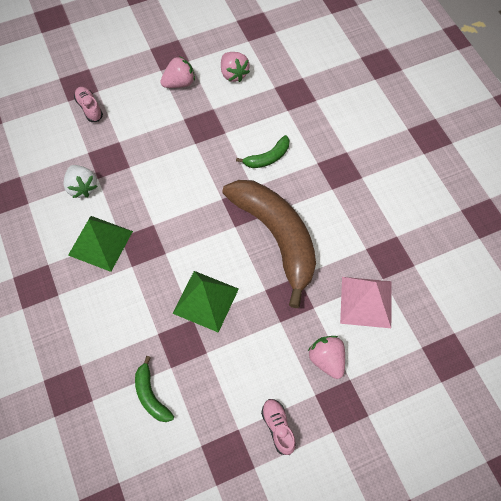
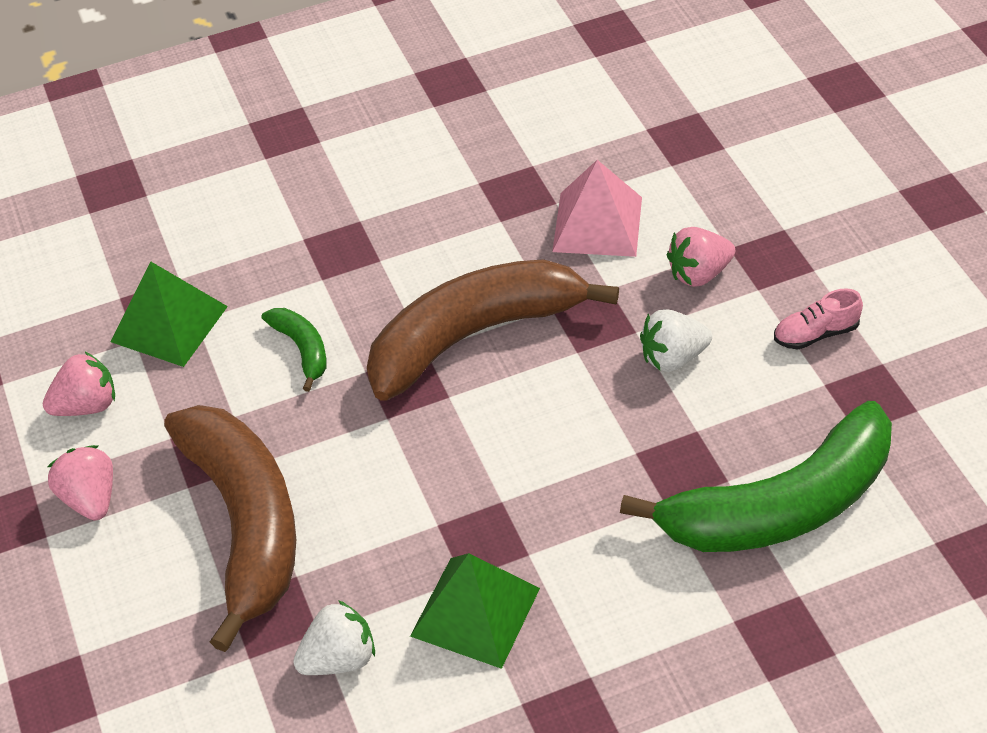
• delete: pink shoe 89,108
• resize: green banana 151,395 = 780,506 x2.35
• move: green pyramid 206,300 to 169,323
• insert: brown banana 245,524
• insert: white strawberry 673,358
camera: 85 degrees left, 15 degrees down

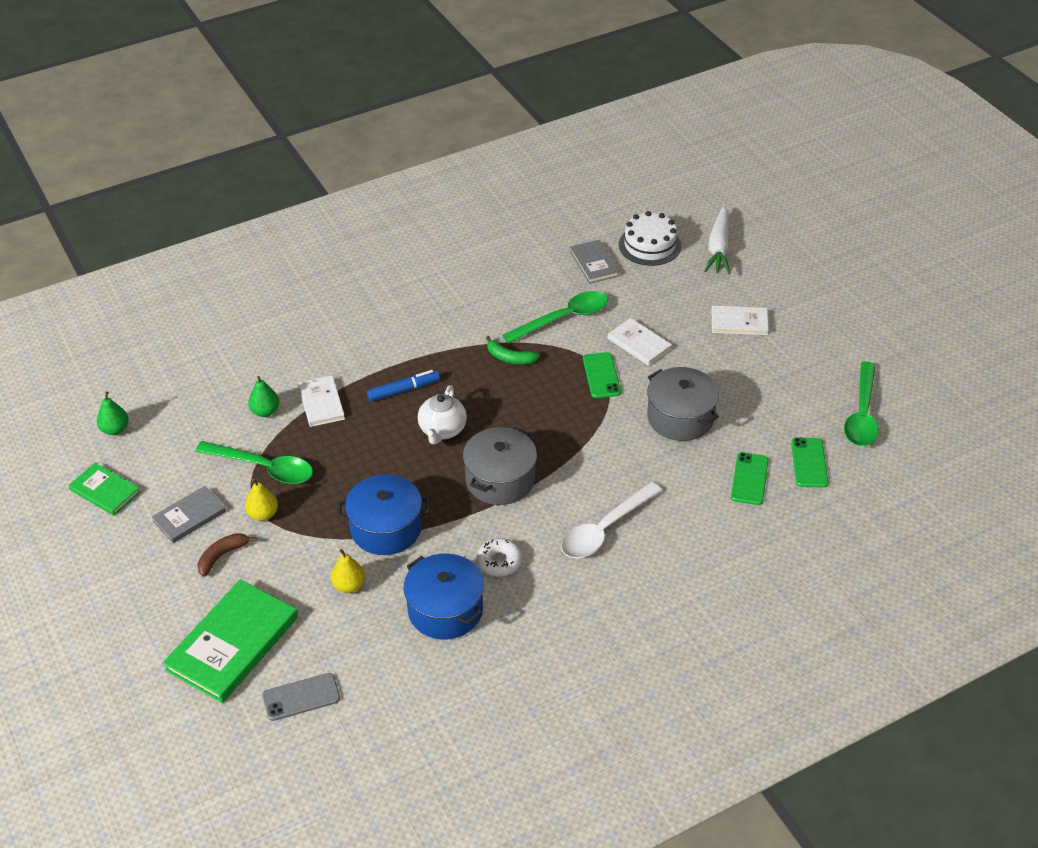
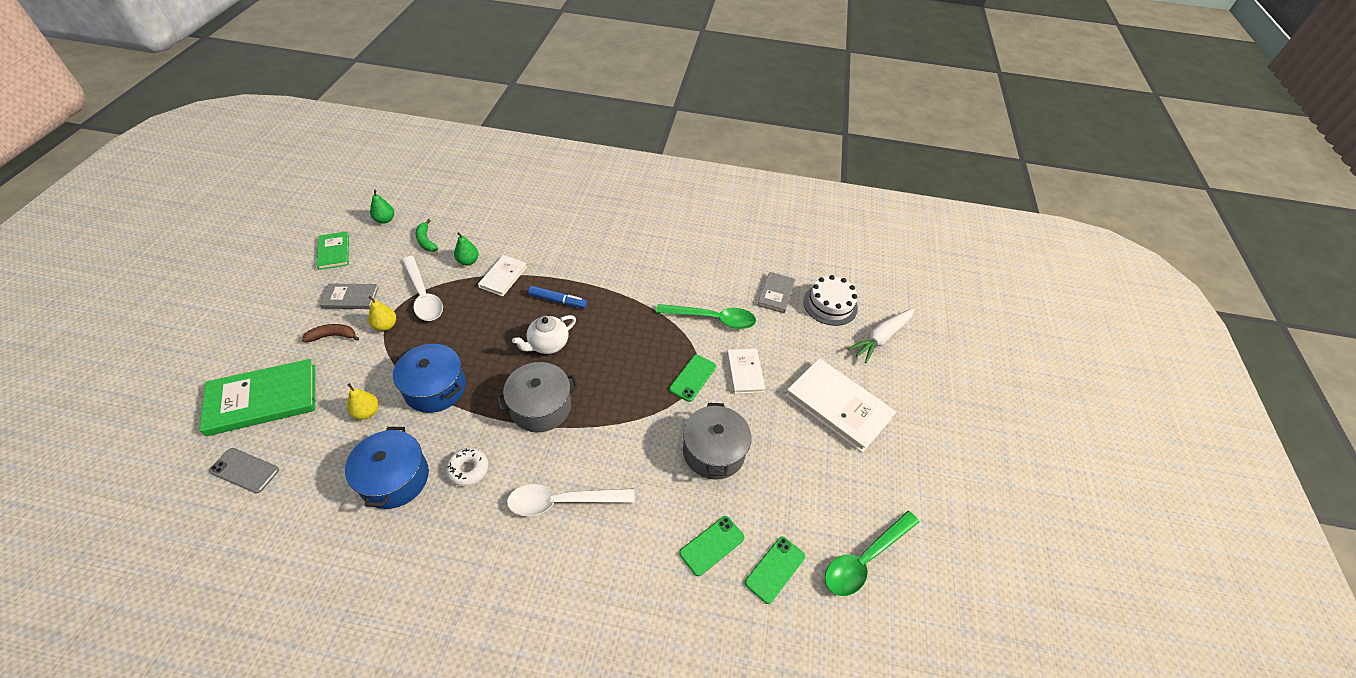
• recolor: green spoon 263,468 to white spoon 423,296
• move: green banana 510,358 to 426,241
• resize: white book 739,322 = 838,406 x1.79
camera: 35 degrees right, 5 degrees up

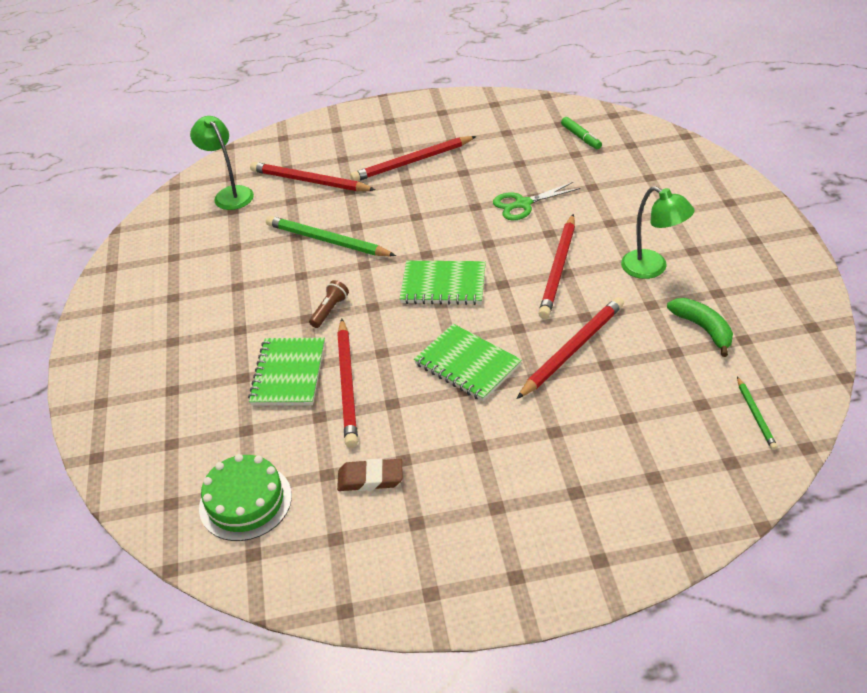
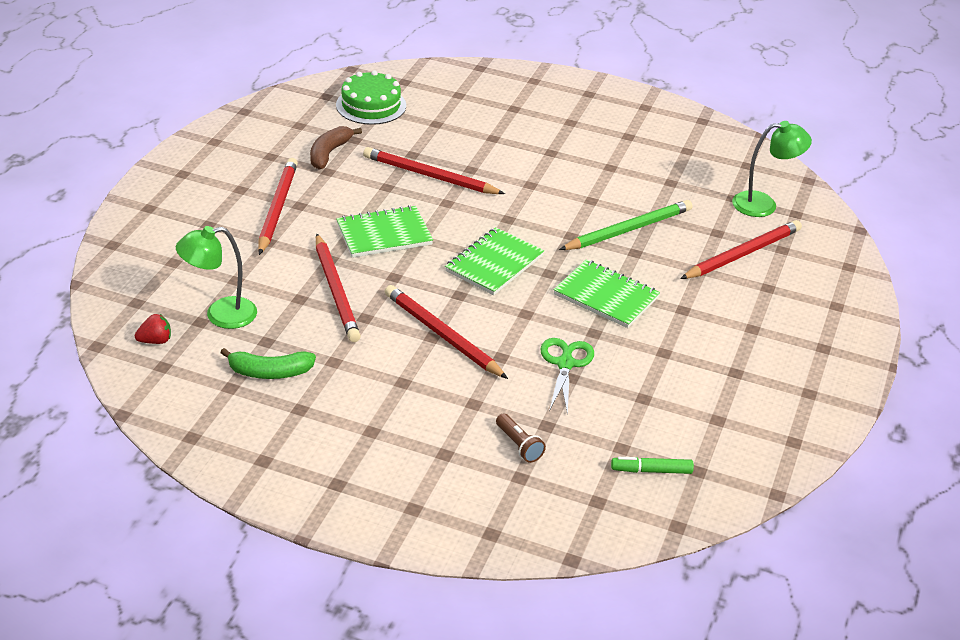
• move: green notebook 288,374 to 606,296
• move: brown flashlight 330,310 to 519,445
• replace: brown eraser 370,478 to brown banana 329,153
• move: red pencil 412,162 to 277,208
• move: green lamp 652,268 to 220,315
• replace: green pencil 755,415 to red strawberry 155,341
camera: 115 degrees right, 5 degrees down

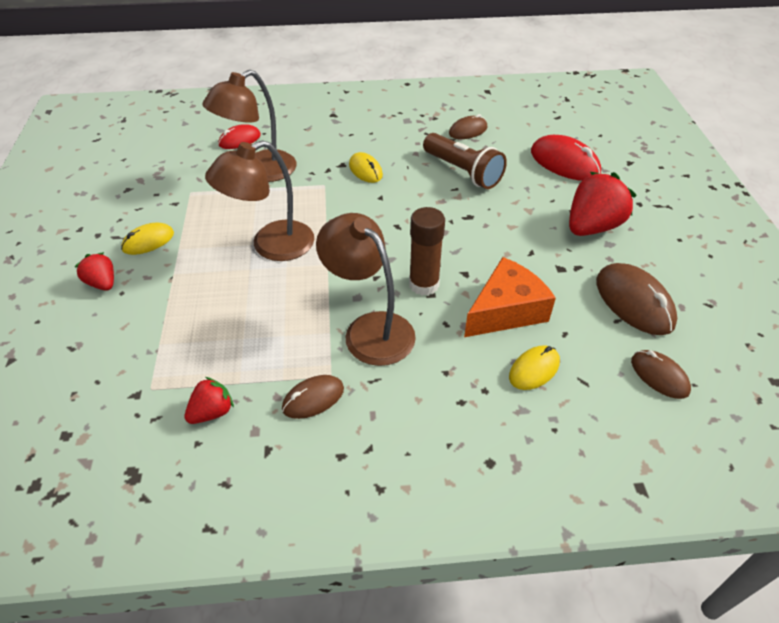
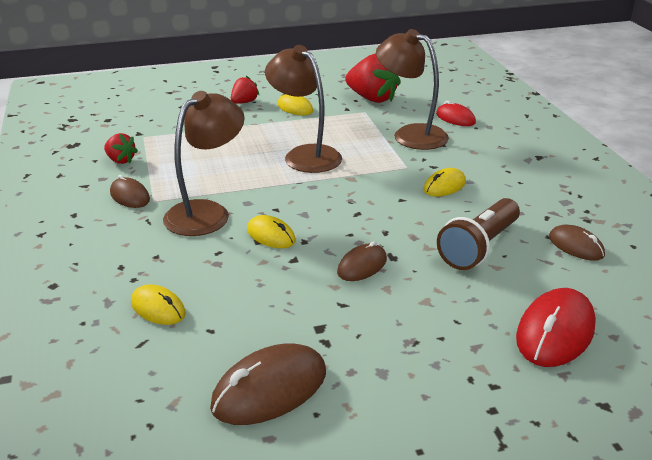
• replace: brown glue stick 424,284 to yellow mouse 271,235
• delete: orange cheese 506,311
• move: red strawberry 592,227 to 372,98
• move: brown mouse 659,376 to 362,266
camera: 80 degrees right, 15 degrees down

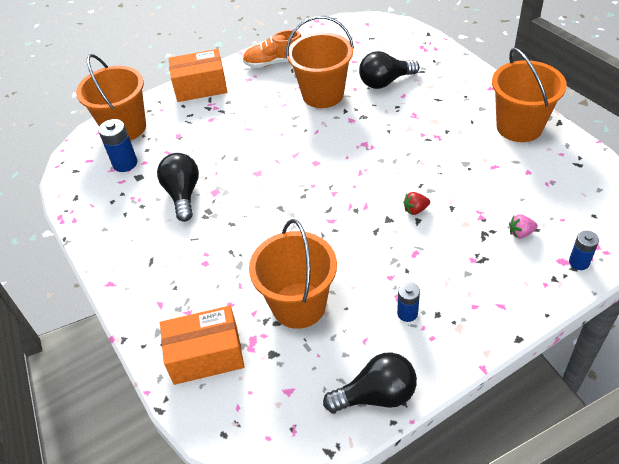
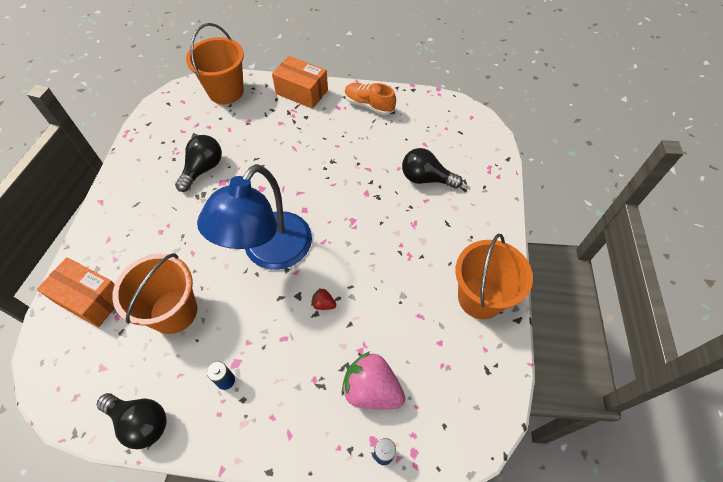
• delete: blue battery 125,163
• delete: orange bucket 323,94
• resize: pink strawberry 521,233 = 371,389 x2.27
• insert: blue lamp 269,252
camera: 35 degrees right, 10 degrees up

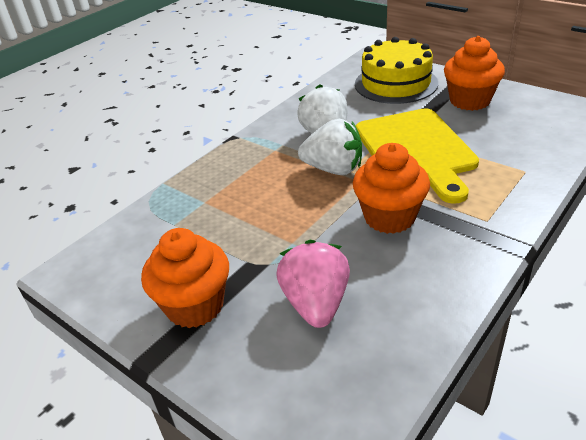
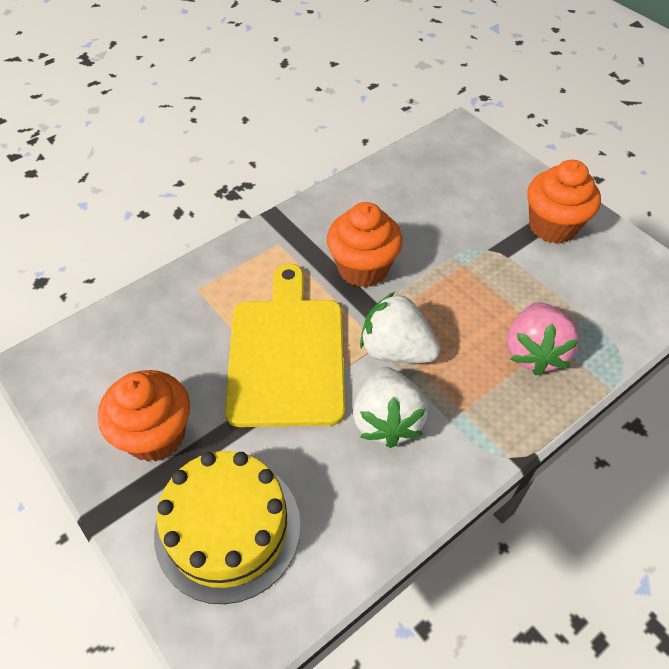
• move: pink strawberry 316,304 to 534,352
camera: 170 degrees left, 15 degrees up

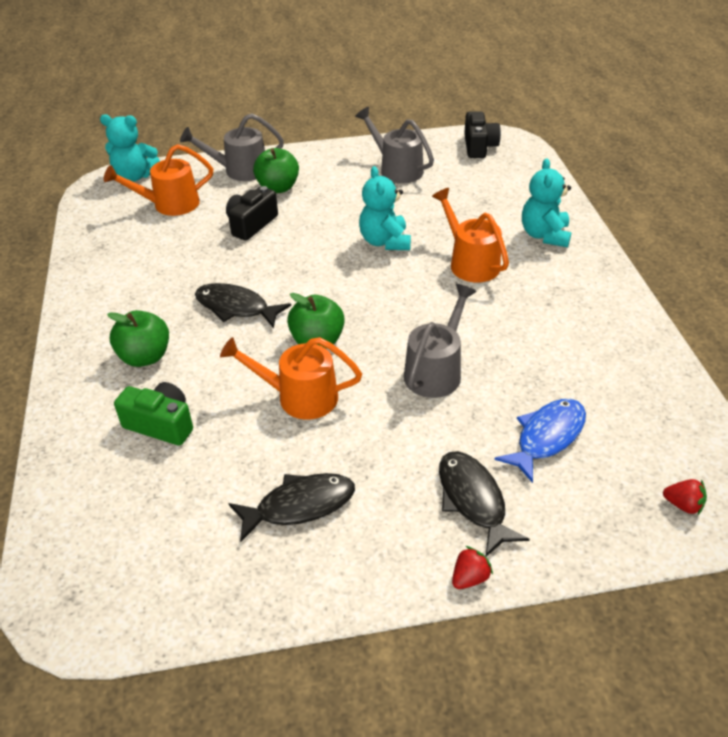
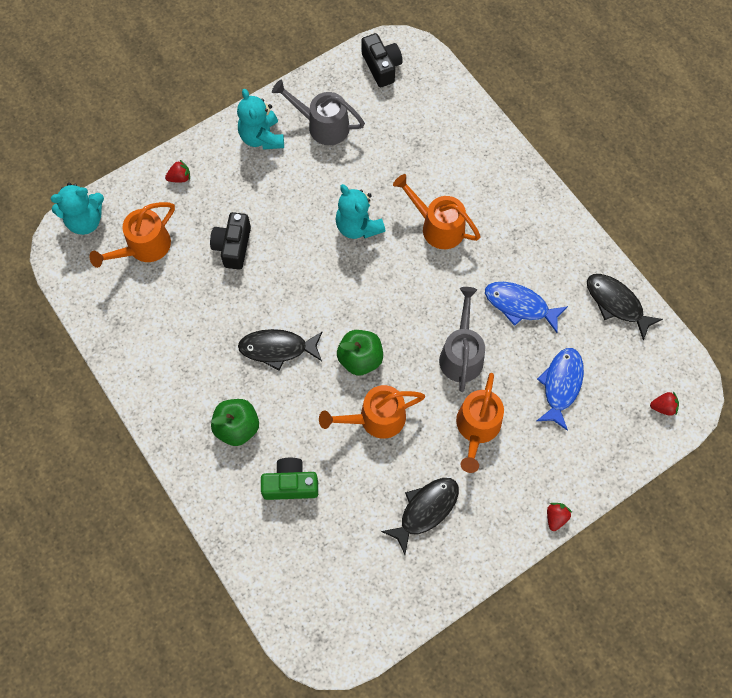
• replace: grey watering can 239,170 to red strawberry 180,178
• delete: green apple 278,188
• move: black fish 473,500 to 616,303
• move: turquoise teddy bear 544,235 to 262,137
• insert: orange watering can 477,428
• insert: blue fish 519,305
camera: 25 degrees left, 25 degrees up

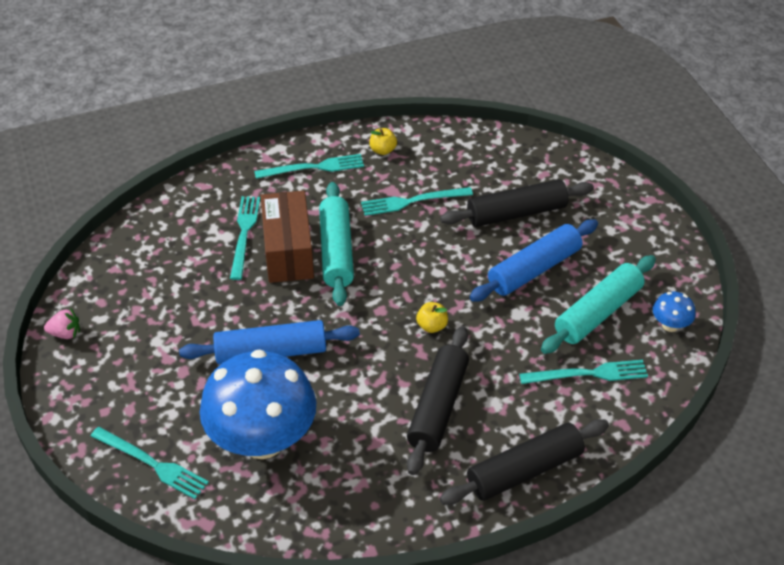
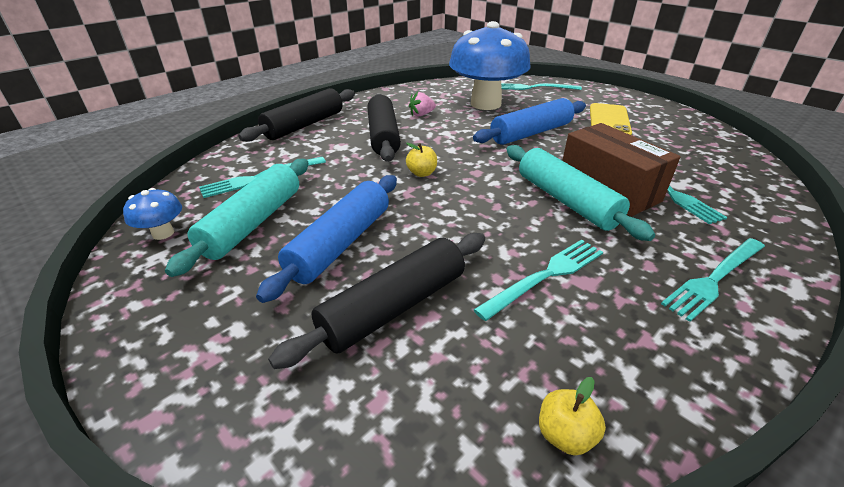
• move: pink strawberry 65,333 to 421,114
• move: yellow apple 383,150 to 565,435
• insert: yellow phone 609,120
camera: 155 degrees right, 10 degrees down

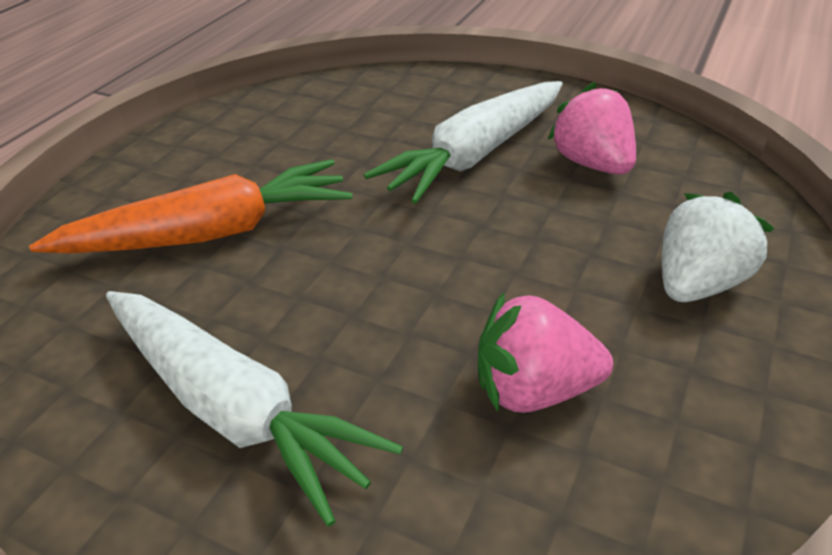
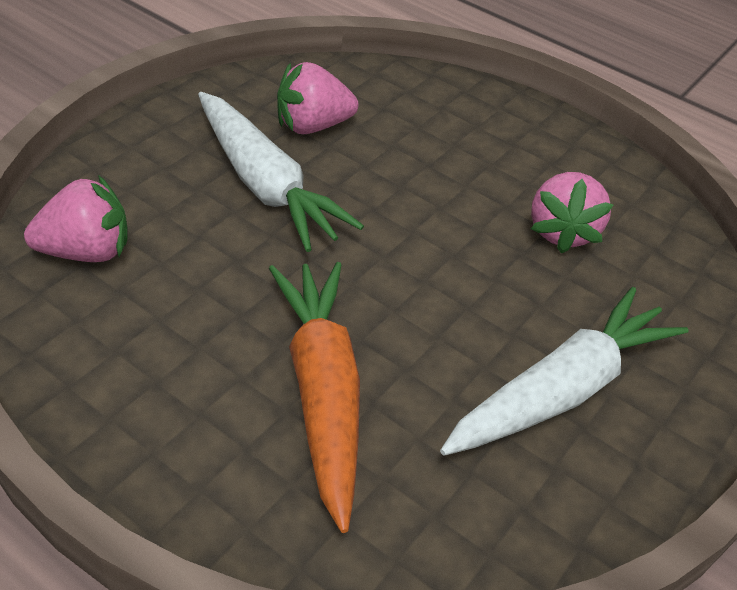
• delete: white strawberry 697,283
• insert: pink strawberry 86,252
camera: 85 degrees left, 5 degrees up

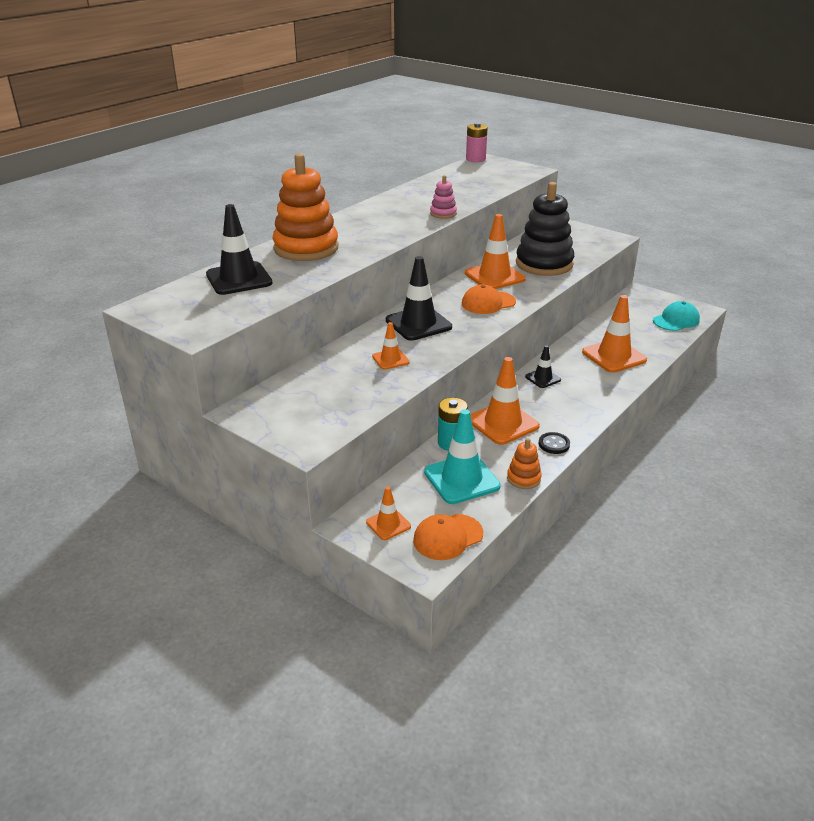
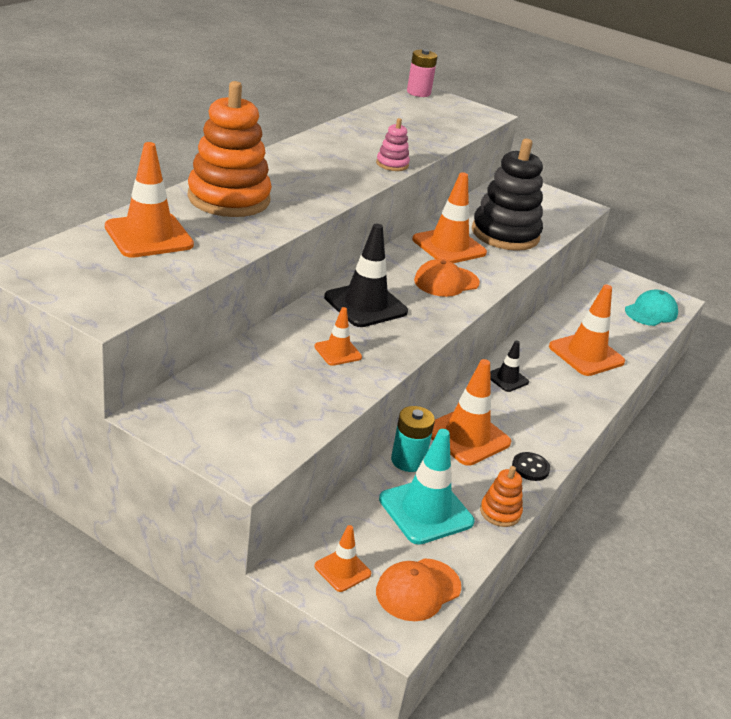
• recolor: black traffic cone 239,279 to orange traffic cone 149,236
camera: 10 degrees left, 0 degrees up

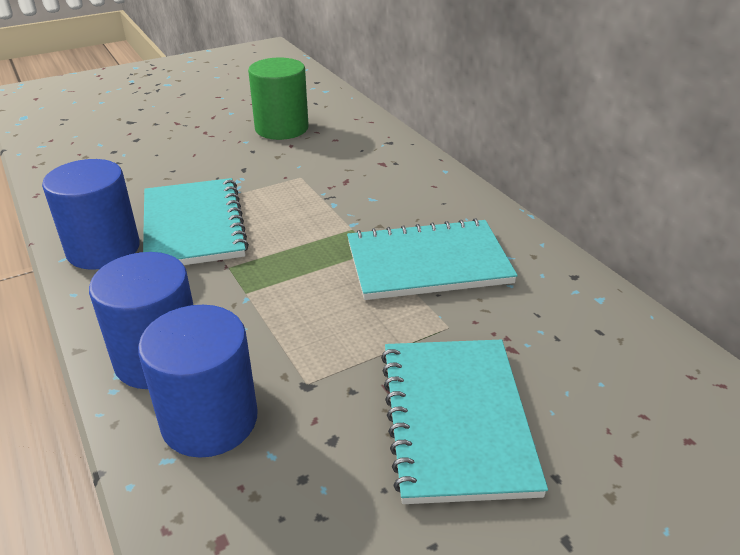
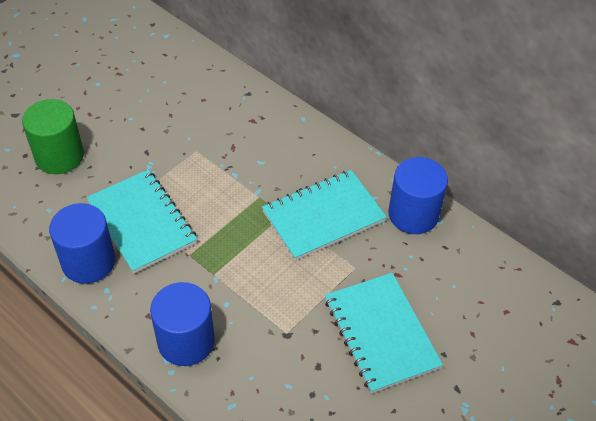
• move: blue cylinder 209,420 to 413,214
• move: green cylinder 281,128 to 59,156
camera: 20 degrees left, 15 degrees up

